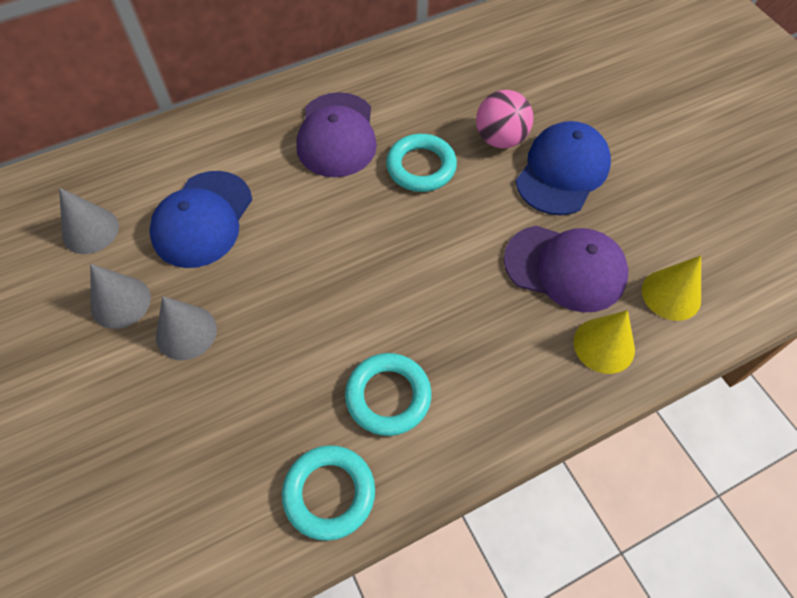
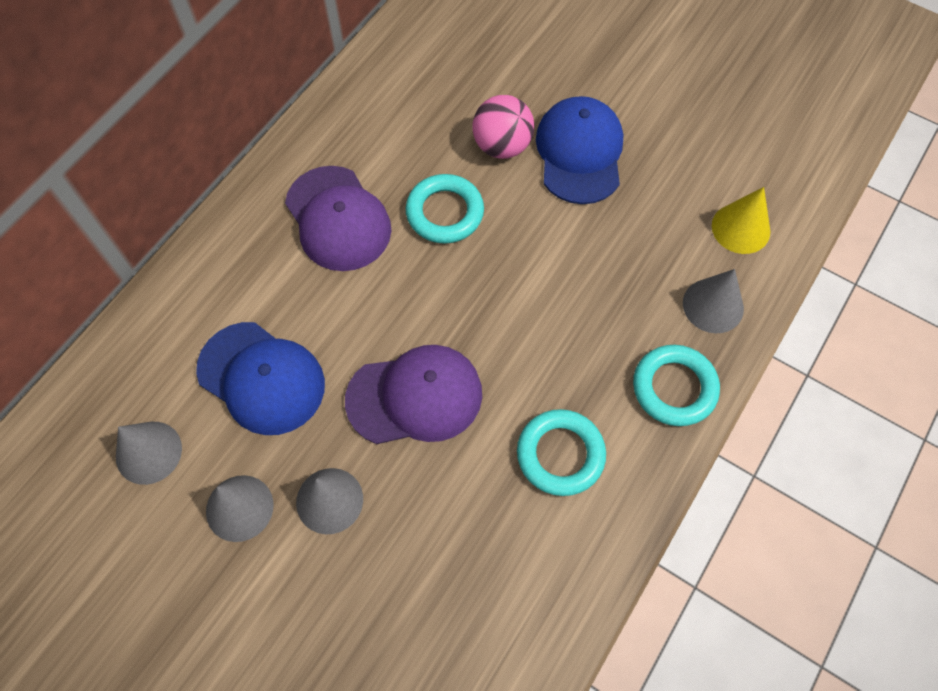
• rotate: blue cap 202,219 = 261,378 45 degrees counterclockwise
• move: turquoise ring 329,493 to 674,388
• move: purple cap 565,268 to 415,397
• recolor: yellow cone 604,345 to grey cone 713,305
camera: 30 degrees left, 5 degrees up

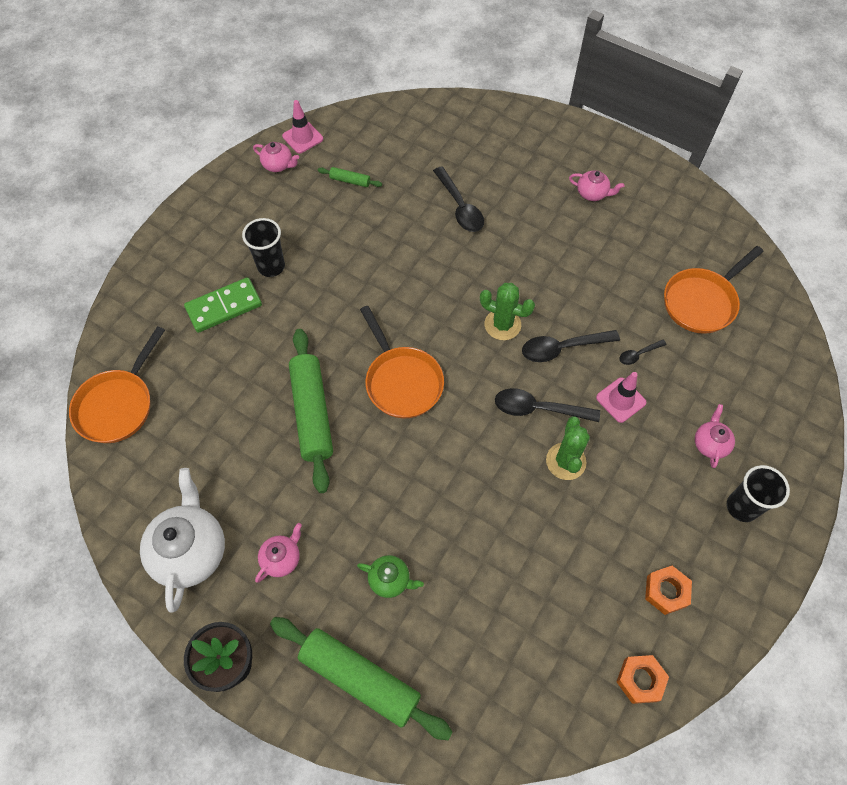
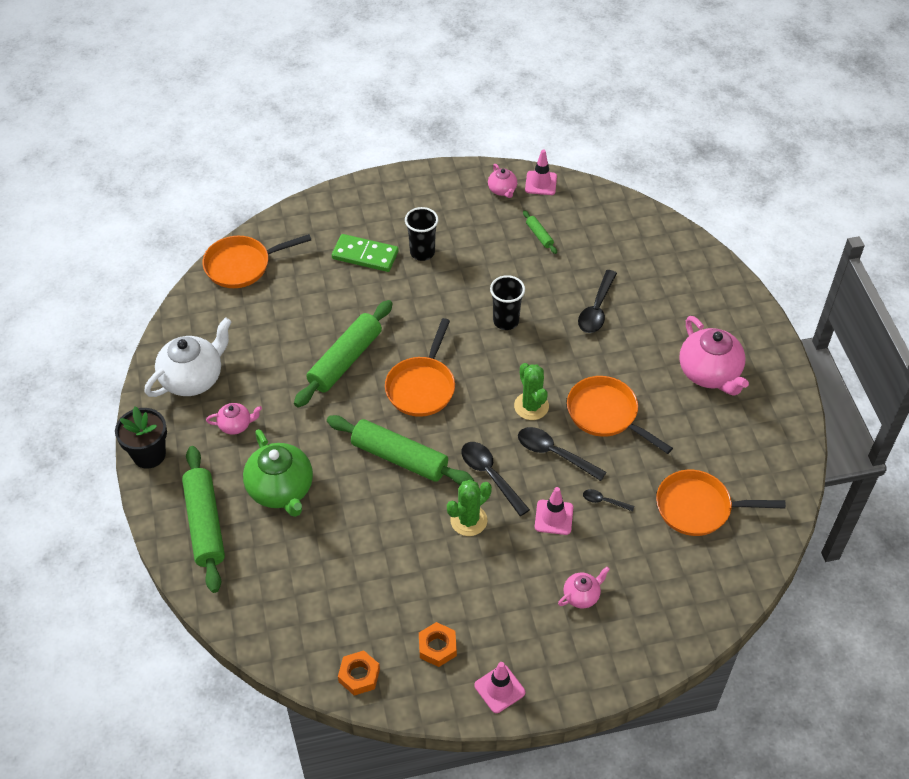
• resize: green teapot 390,580 = 281,490 x1.97
• resize: pink teapot 592,193 = 710,373 x1.97
• move: black cup 742,507 to 506,321
• insert: green rolling pin 400,457
• insert: pink traffic cone 499,689
• insert: orange pan 606,414
camera: 45 degrees right, 10 degrees down

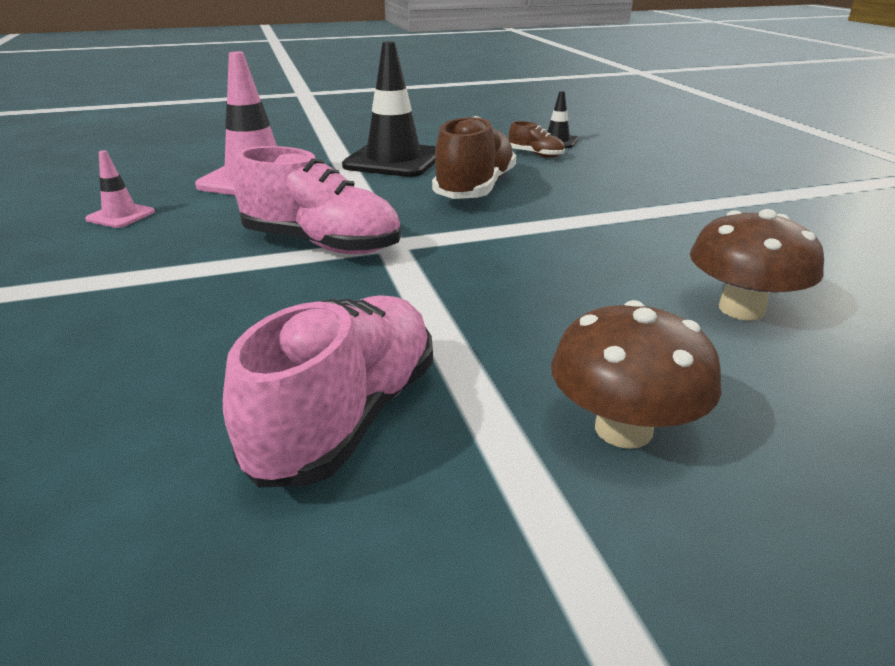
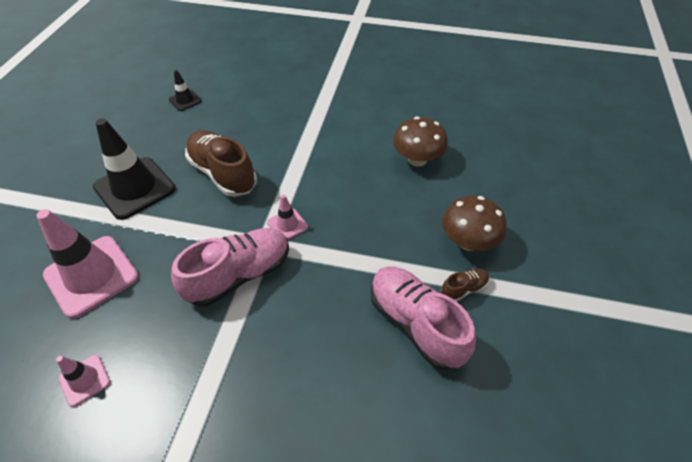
• move: brown shoe 536,155 to 463,289
• insert: pink traffic cone 287,225
camera: 60 degrees left, 20 degrees up

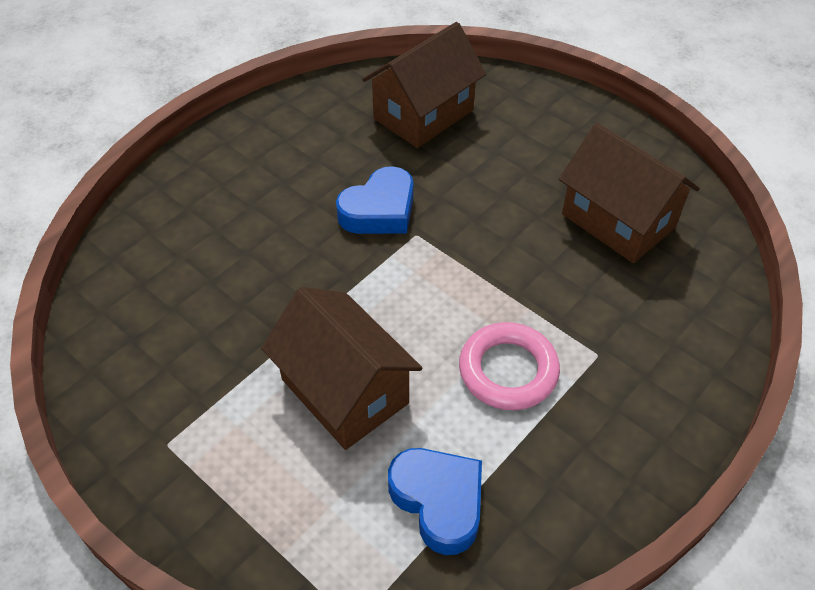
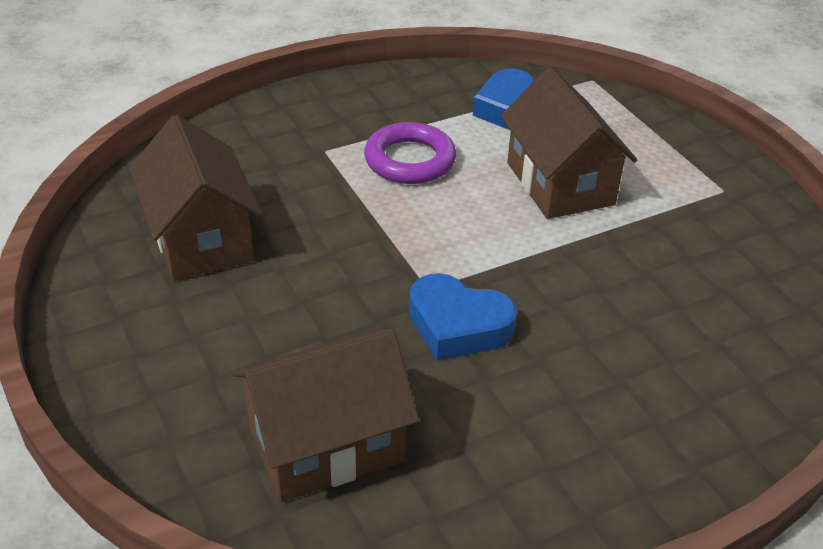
• rotate: blue heart 379,210 = 458,325 135 degrees counterclockwise
• recolor: pink ring 508,370 to purple ring 410,160
camera: 160 degrees left, 10 degrees down

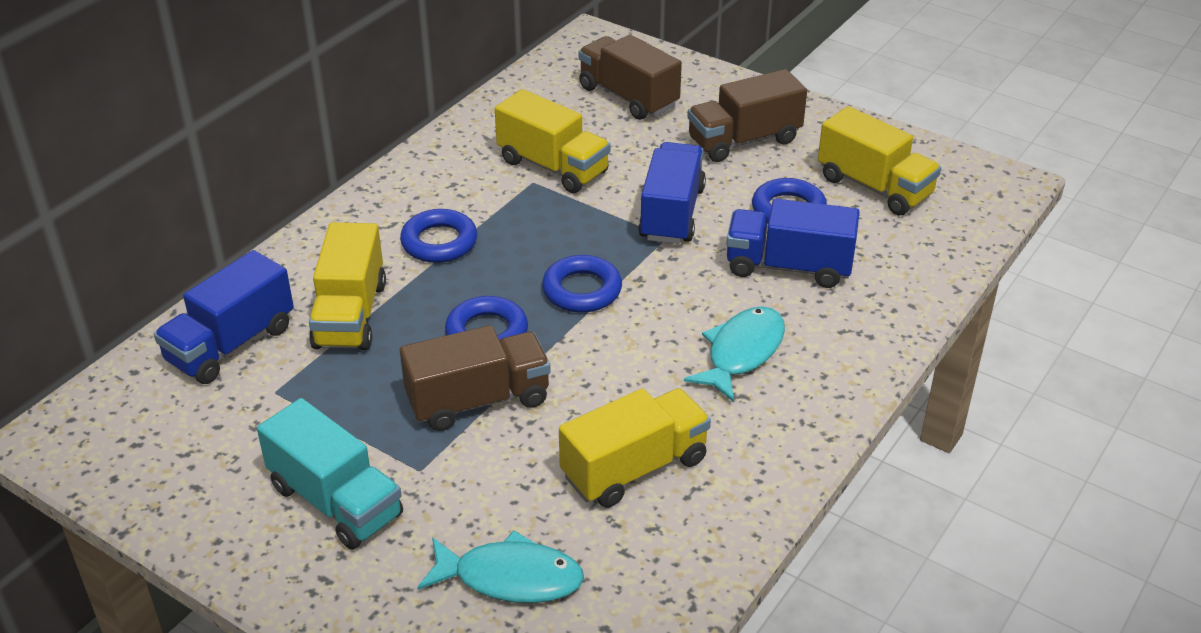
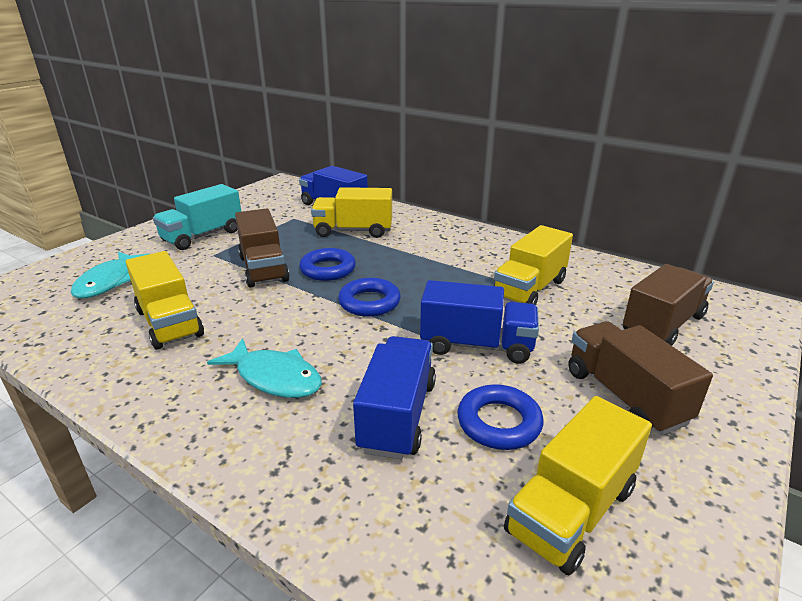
• delete: blue ring 439,242
camera: 90 degrees right, 10 degrees down

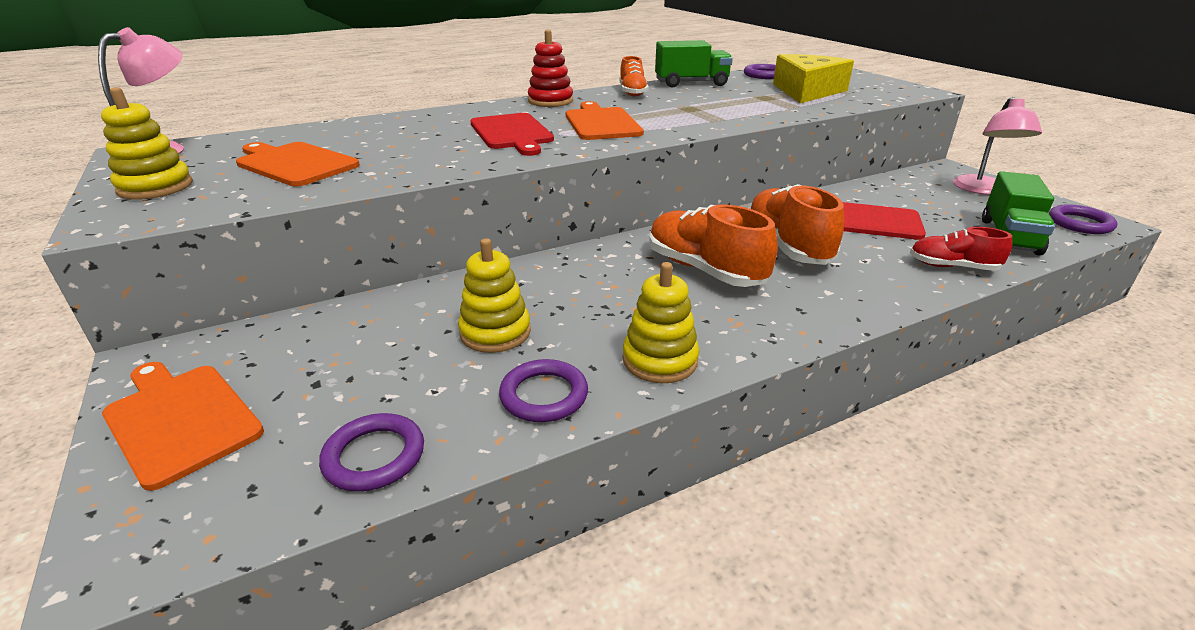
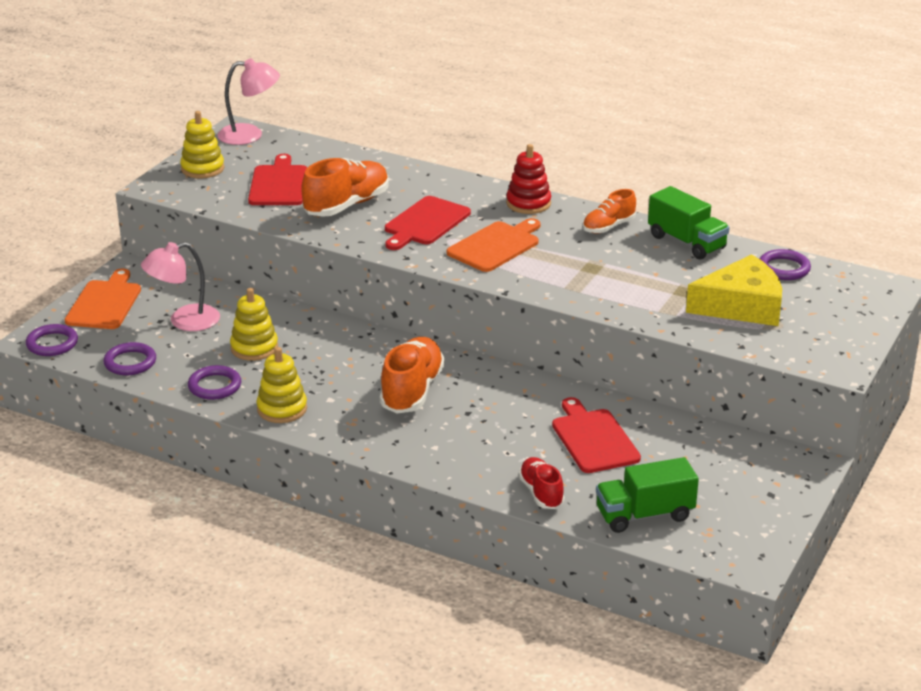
• recolor: orange cutting board 295,164 to red cutting board 279,184
• move: orange shoe 787,246 to 347,205
• move: pink lamp 983,190 to 184,321
• move: purple ring 1080,223 to 52,344
camera: 55 degrees right, 0 degrees up

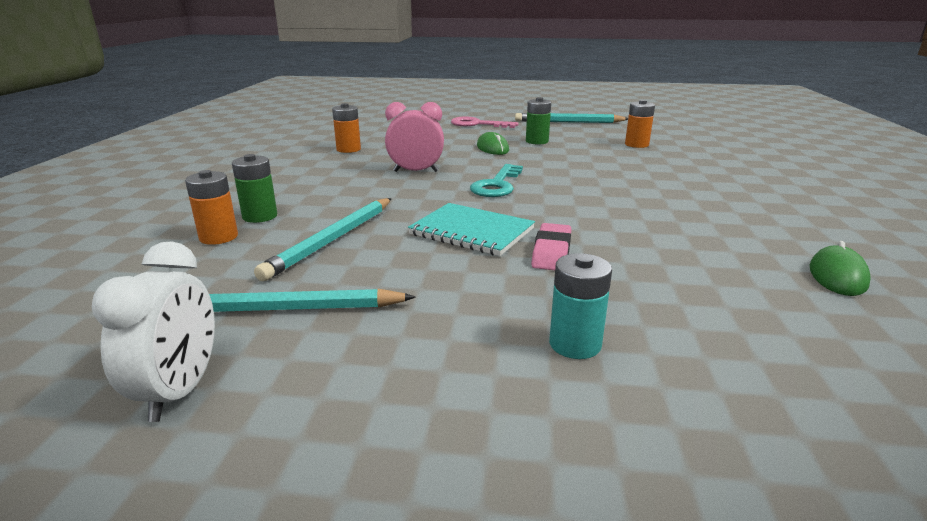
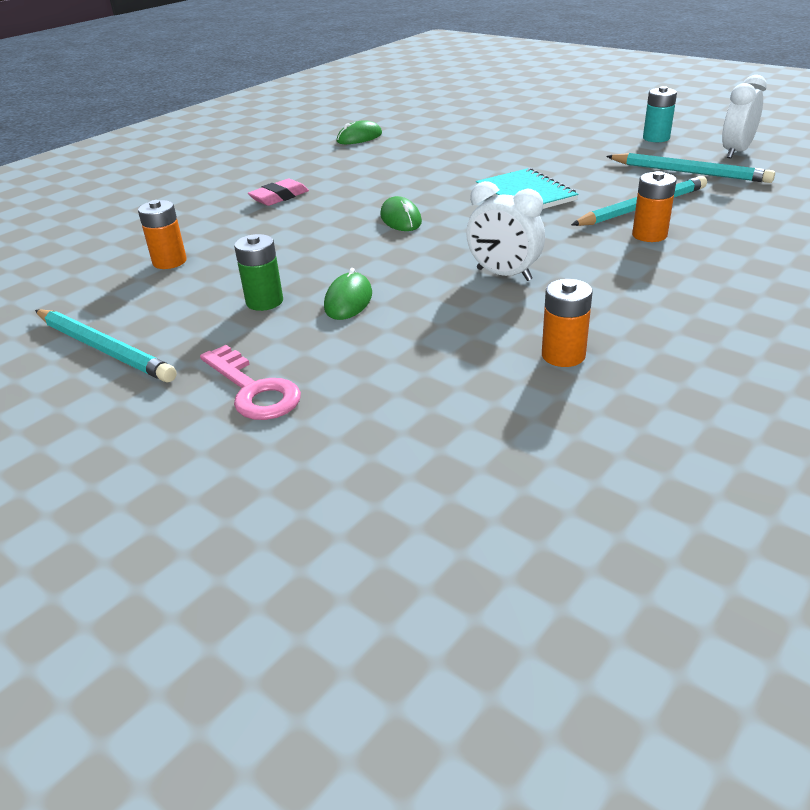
• move: orange battery 218,237 to 649,235
• delete: green battery 260,216
• recolor: pink clock 416,171 to white clock 504,274
• delete: turquoise key 497,185
• move: pink eraser 551,252 to 279,197
• move: turquoise battery 575,344 to 656,138
• insert: green mouse 400,219
camera: 145 degrees left, 10 degrees up

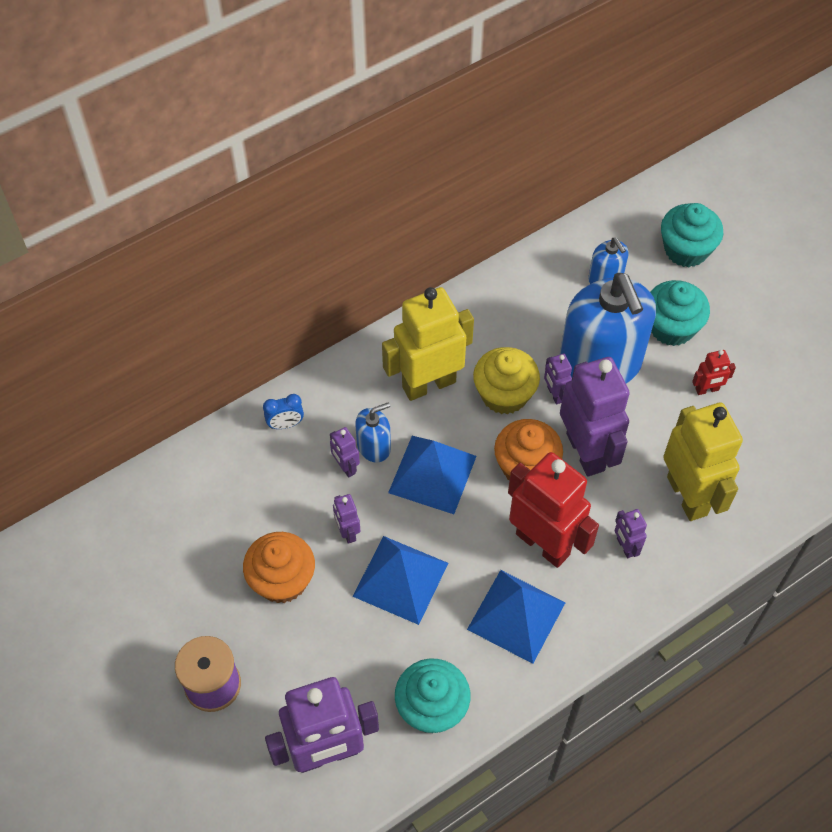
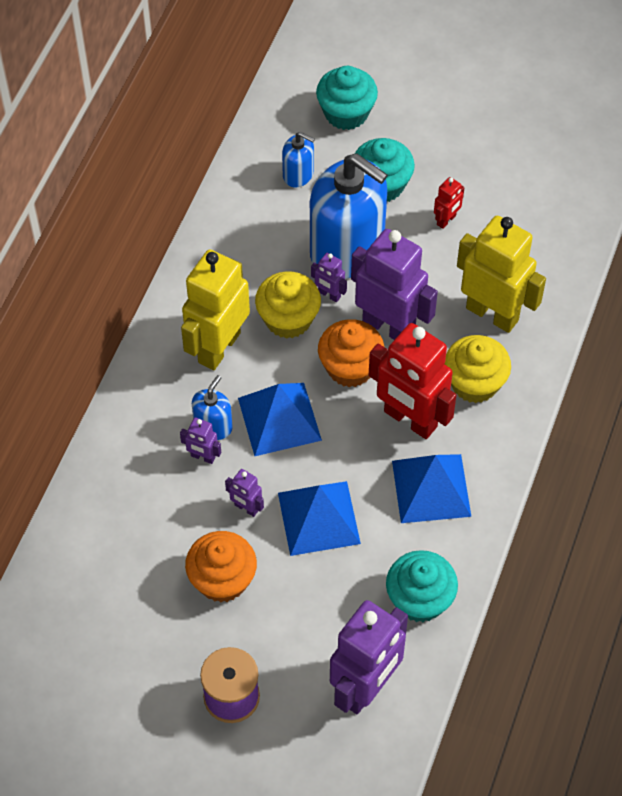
• delete: blue clock 285,424
• rotate: red robot 543,544 = 410,419 150 degrees counterclockwise
• replace: purple robot 625,547 to yellow cupcake 474,383
camera: 35 degrees left, 0 degrees up

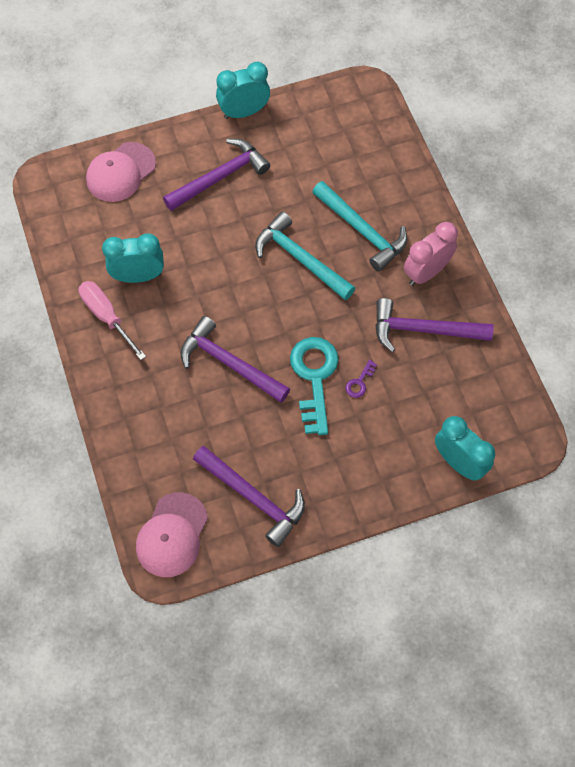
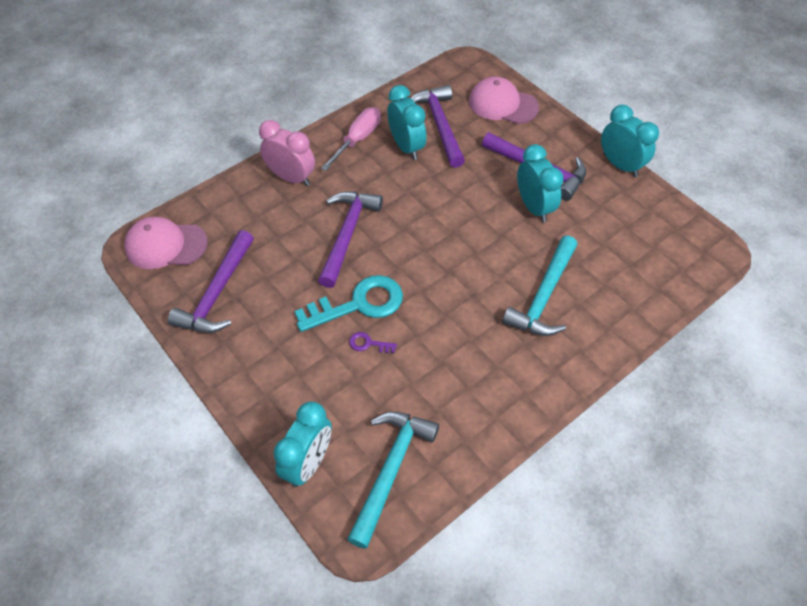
• move: turquoise hammer 300,258 to 391,470
• move: purple hammer 423,330 to 440,125
• move: pink clock 426,272 to 291,178
• insert: turquoise clock 534,207
camera: 70 degrees right, 10 degrees down

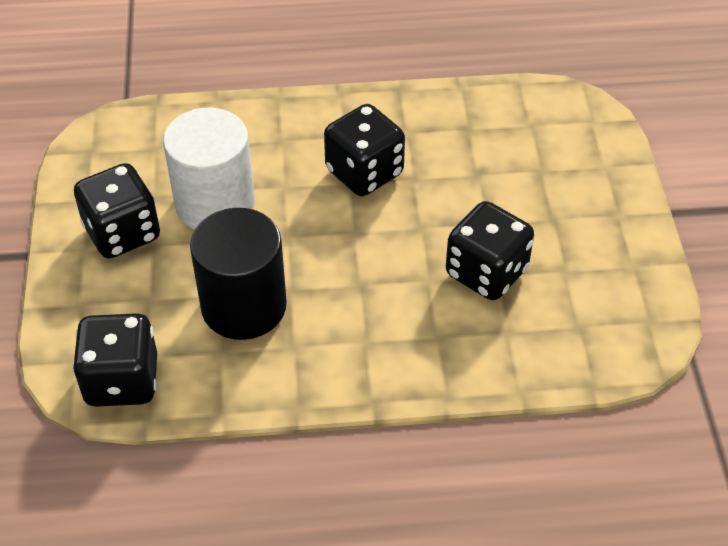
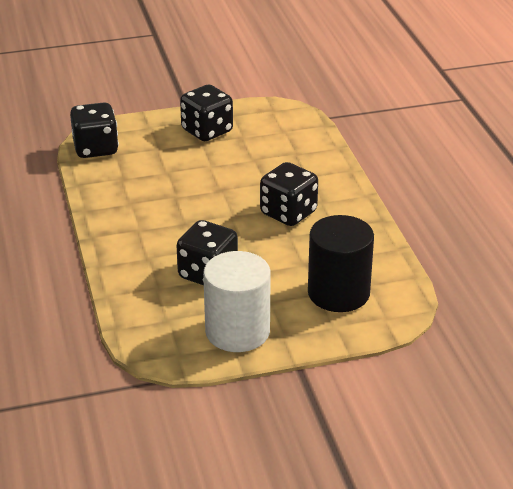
• move: white cylinder 215,204 to 237,331
• move: black cylinder 244,306 to 338,293
camera: 80 degrees right, 15 degrees down

